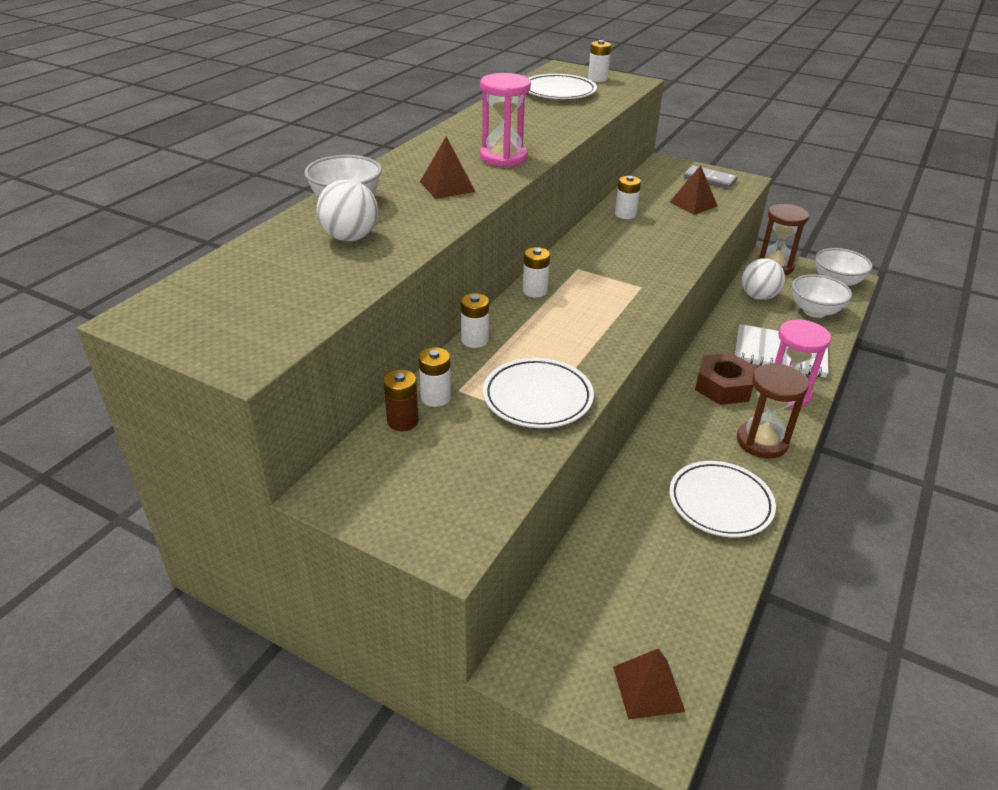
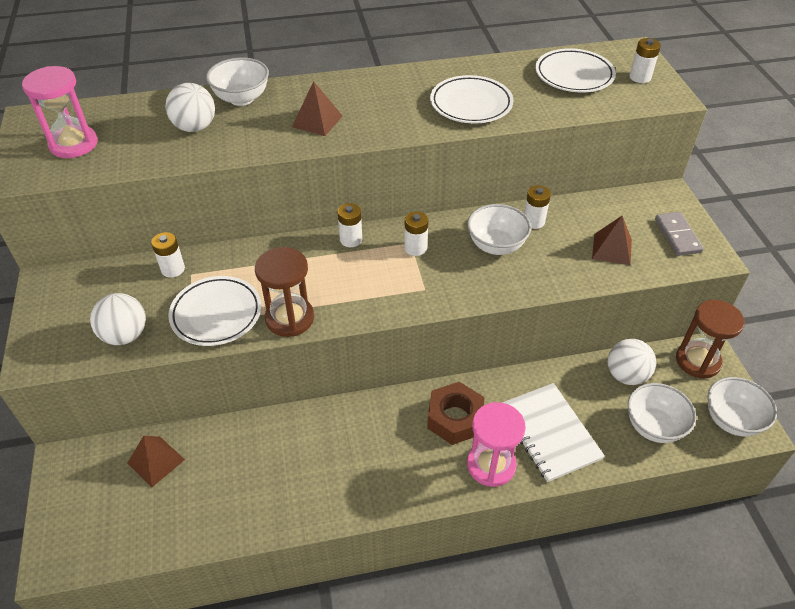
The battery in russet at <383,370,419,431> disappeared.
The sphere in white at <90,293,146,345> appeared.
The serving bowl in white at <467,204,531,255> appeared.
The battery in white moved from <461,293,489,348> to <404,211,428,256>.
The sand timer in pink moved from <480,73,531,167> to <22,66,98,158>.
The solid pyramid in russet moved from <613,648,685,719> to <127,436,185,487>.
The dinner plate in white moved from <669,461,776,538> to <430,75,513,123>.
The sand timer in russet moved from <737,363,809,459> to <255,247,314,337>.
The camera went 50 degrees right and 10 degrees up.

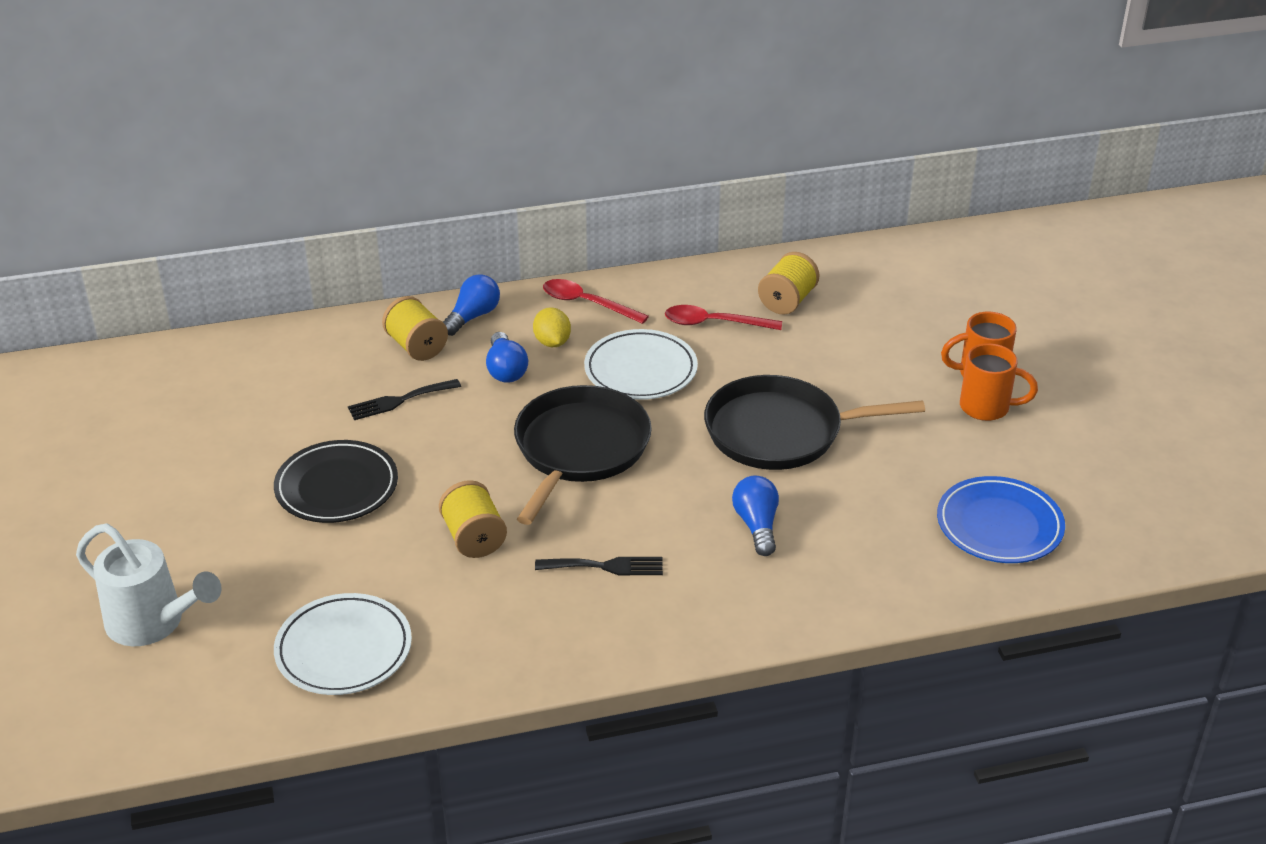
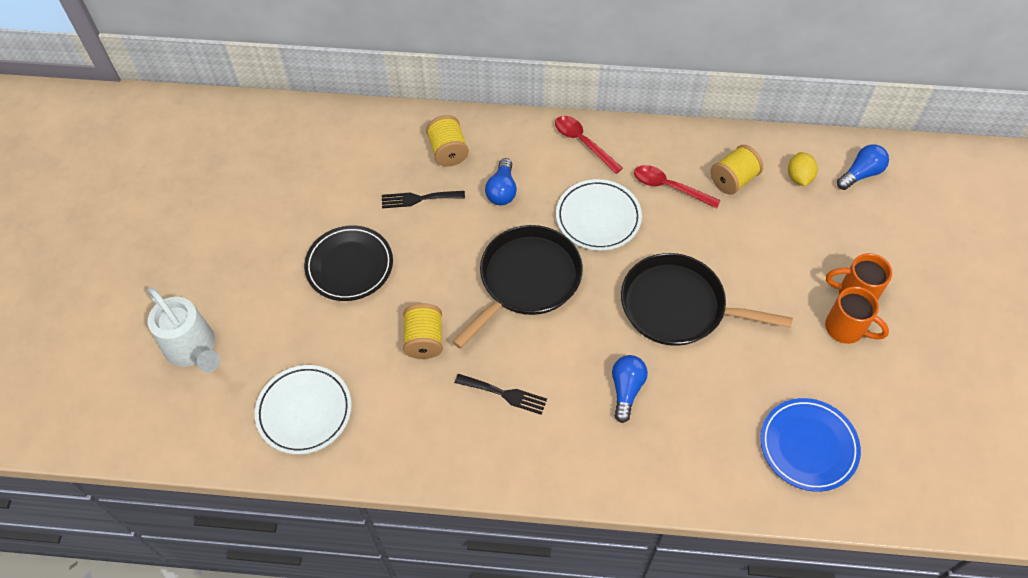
The light bulb in blue moved from <443,274,500,336> to <837,144,889,190>.
The toy lemon in bright yellow moved from <533,307,571,347> to <788,152,818,186>.
The camera went 20 degrees right and 20 degrees up.

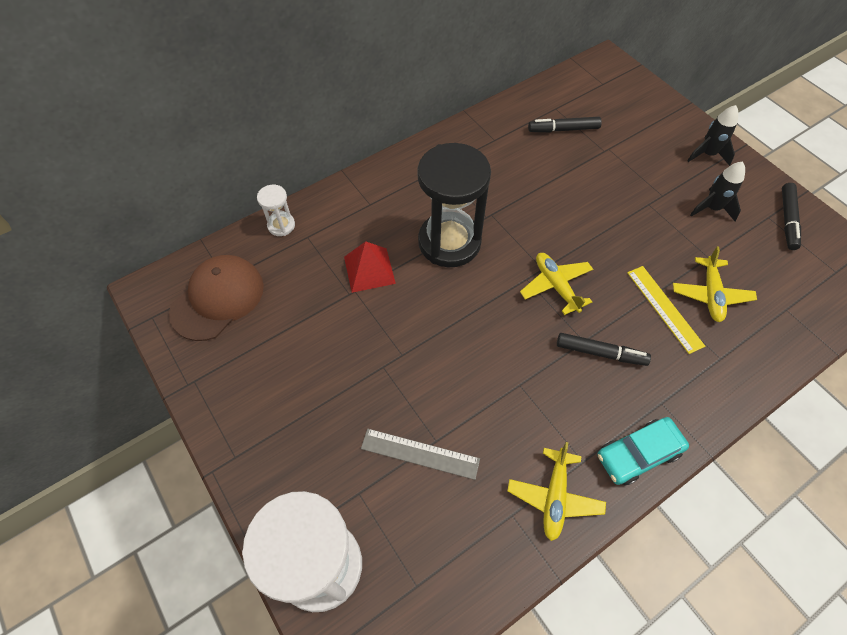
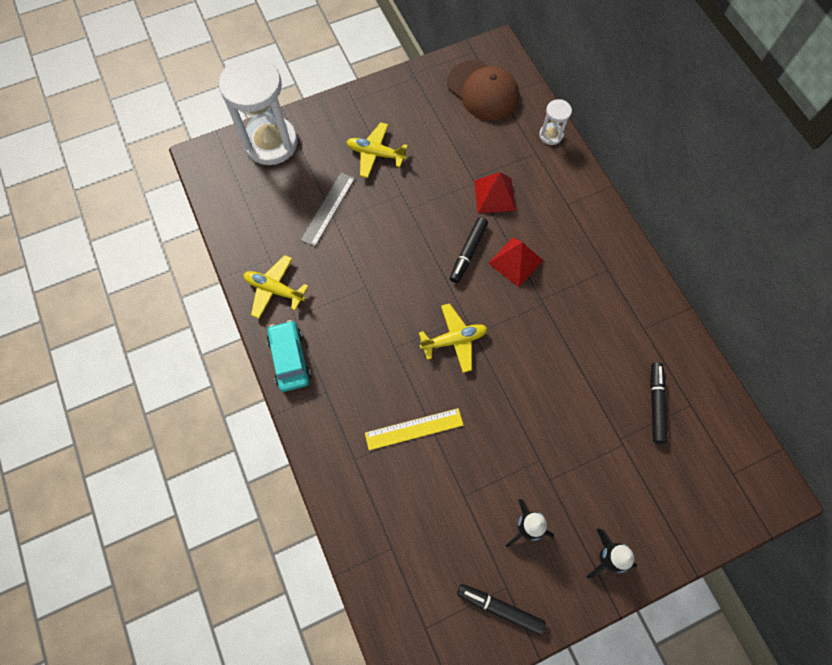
The marker in ebony moved from <557,333,651,366> to <450,217,488,283>.
The plane in bright yellow moved from <673,246,757,322> to <347,122,408,178>.
The sand timer in ebony at <417,143,491,267> was replaced by the solid pyramid in scarlet at <488,237,543,287>.
The camera went 100 degrees right and 10 degrees up.

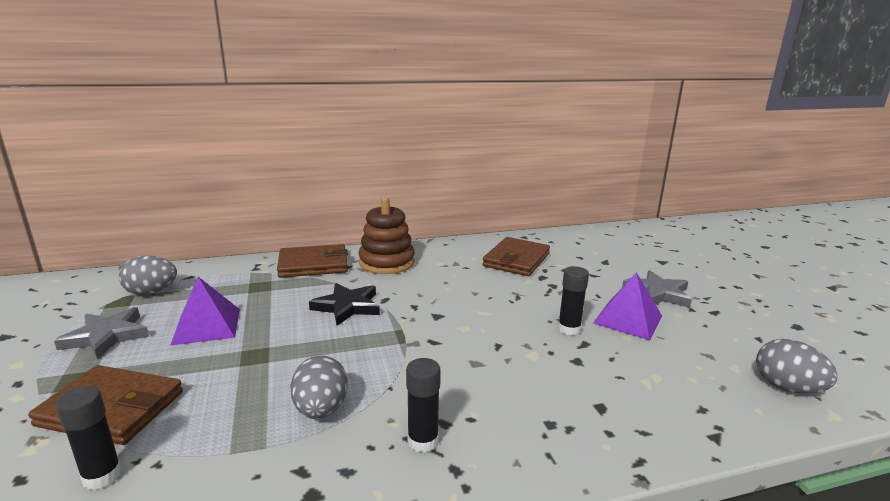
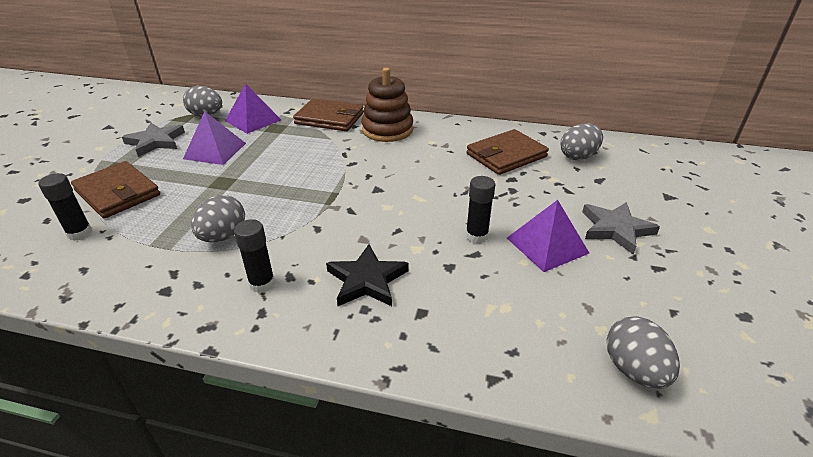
The solid pyramid in violet at <225,83,281,134> appeared.
The egg shape in grey at <560,123,603,160> appeared.
The star in ebony moved from <309,283,380,326> to <326,244,409,306>.
The camera went 30 degrees right and 15 degrees up.

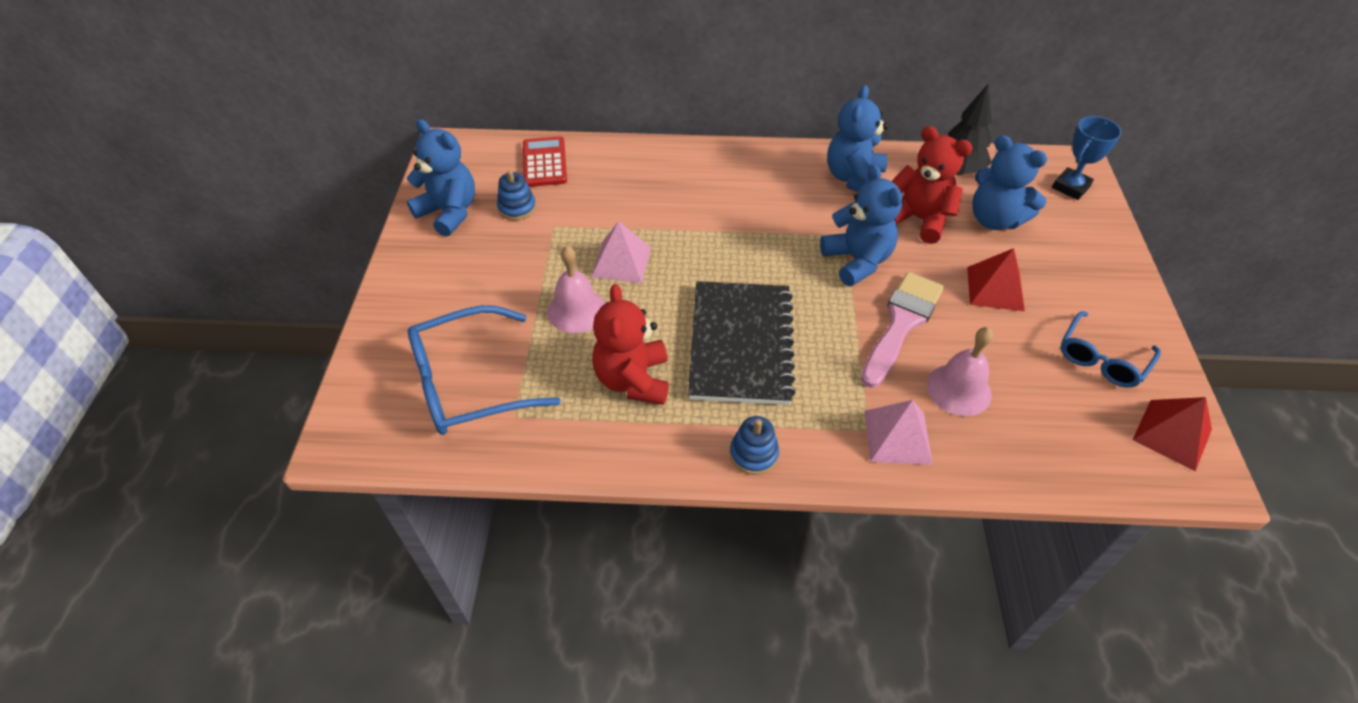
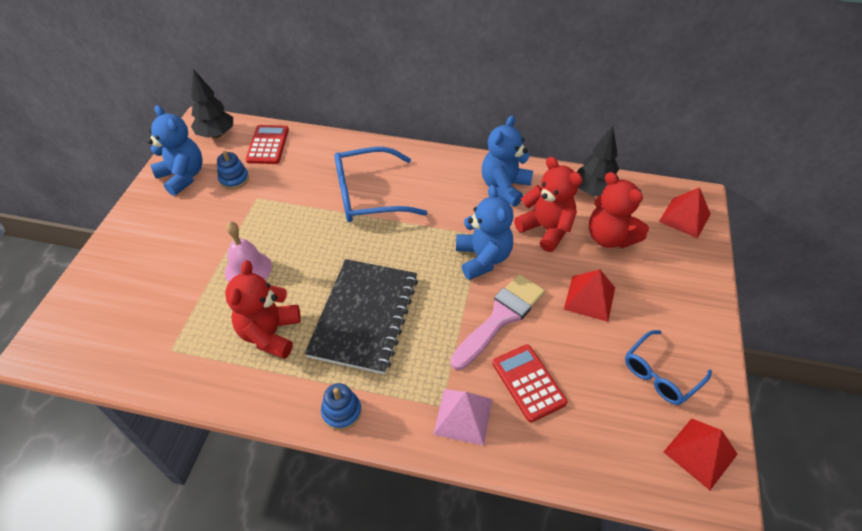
The solid pyramid in pink at <591,221,651,283> disappeared.
The toy tree in ebony at <191,69,233,138> appeared.
The glasses in blue moved from <408,305,561,435> to <335,147,428,222>.
The bell in pink at <927,327,993,416> was replaced by the pocket calculator in scarlet at <492,344,567,422>.
The prize cup in blue at <1052,116,1122,200> was replaced by the solid pyramid in scarlet at <659,187,711,239>.
The teddy bear in blue at <972,135,1047,230> became the teddy bear in scarlet at <589,172,649,248>.
The camera went 10 degrees right and 0 degrees up.

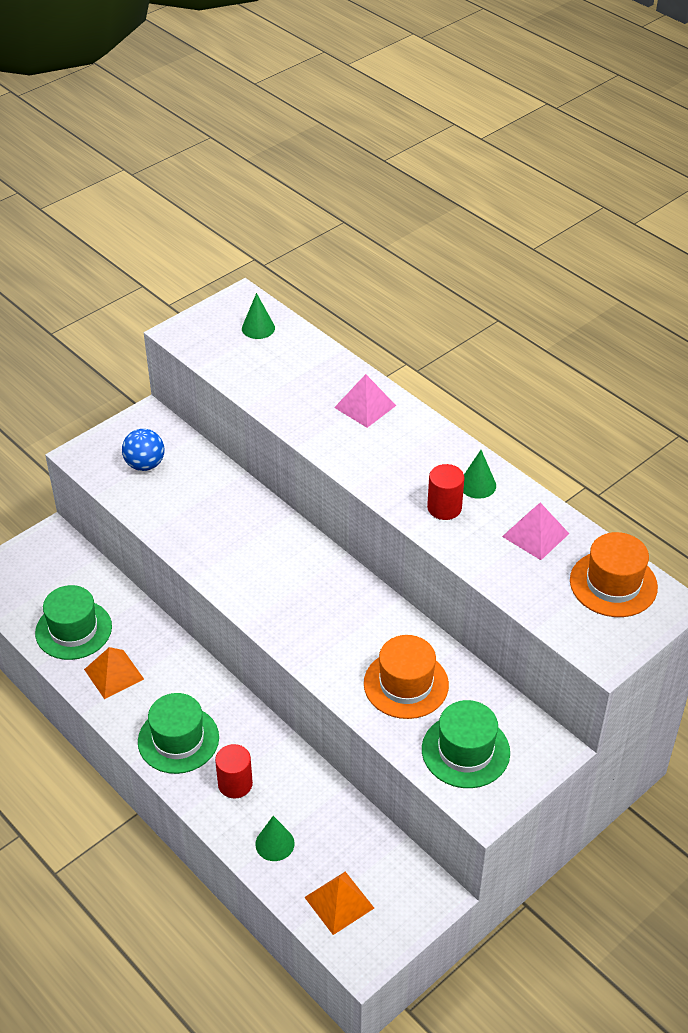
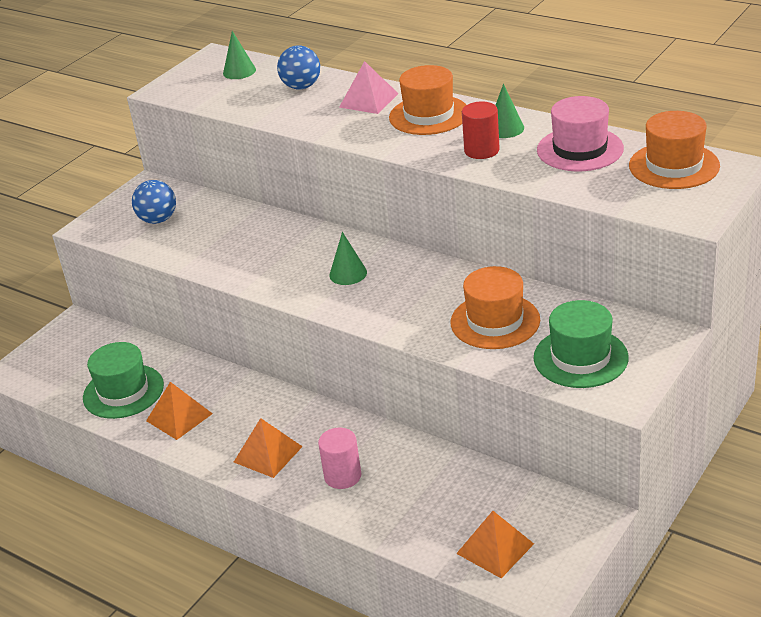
The sphere in blue at <277,45,320,90> appeared.
The tall hat in orange-coloured at <389,65,466,135> appeared.
The cone shape in leaf-green moved from <255,816,295,861> to <329,232,367,285>.
The tall hat in leaf-green at <138,693,219,774> was replaced by the solid pyramid in orange-coloured at <234,418,303,478>.
The solid pyramid in pink at <502,503,569,560> was replaced by the tall hat in pink at <537,96,624,171>.
The cylinder in scarlet at <215,744,253,799> became the cylinder in pink at <318,428,361,489>.
The camera went 10 degrees left and 10 degrees down.

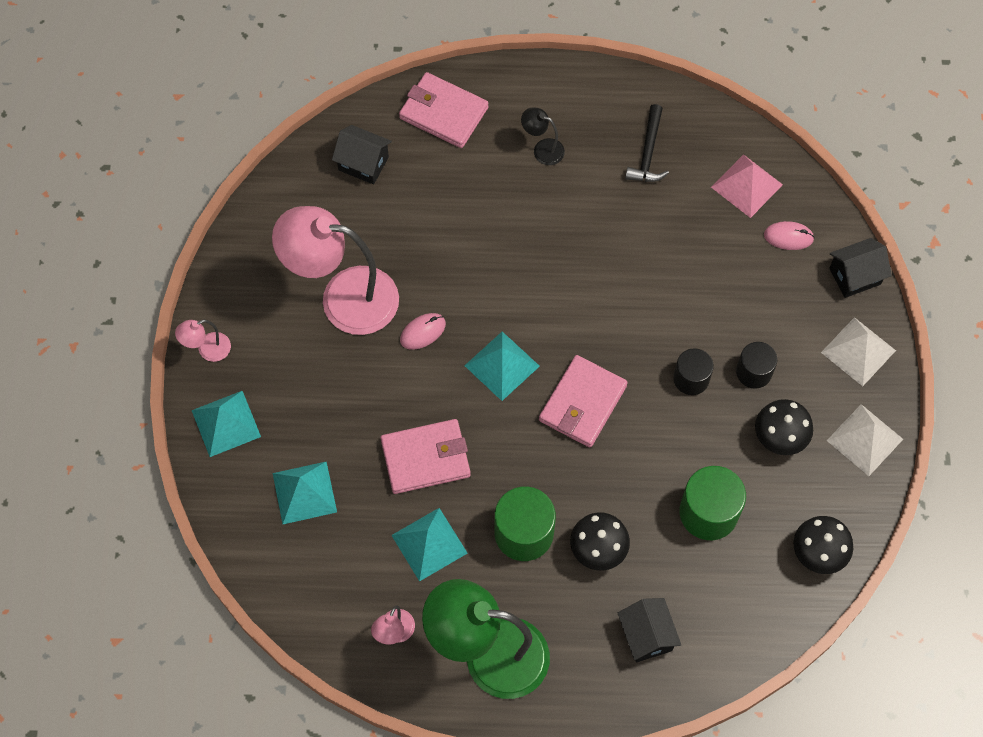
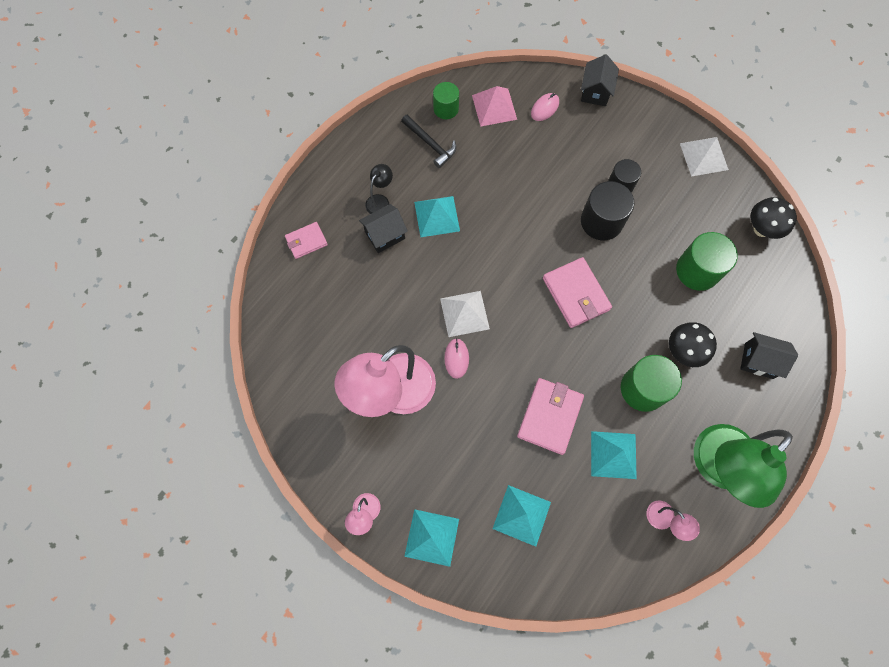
The fungus in ebony at <755,399,813,455> disappeared.
The cylinder in leaf-green at <433,82,459,119> appeared.
The house in ebony moved from <332,125,392,184> to <359,204,408,253>.
The solid pyramid in aqua moved from <464,332,540,401> to <414,196,460,237>.
The solid pyramid in white moved from <821,317,896,386> to <440,291,490,337>.
The lamp in ebony at <521,107,565,165> turned 150 degrees clockwise.
The card wallet in pink at <399,72,489,148> changed to 0.60 times the size.
The cylinder in ebony at <673,348,714,395> changed to 1.58 times the size.
The camera went 55 degrees left and 5 degrees up.

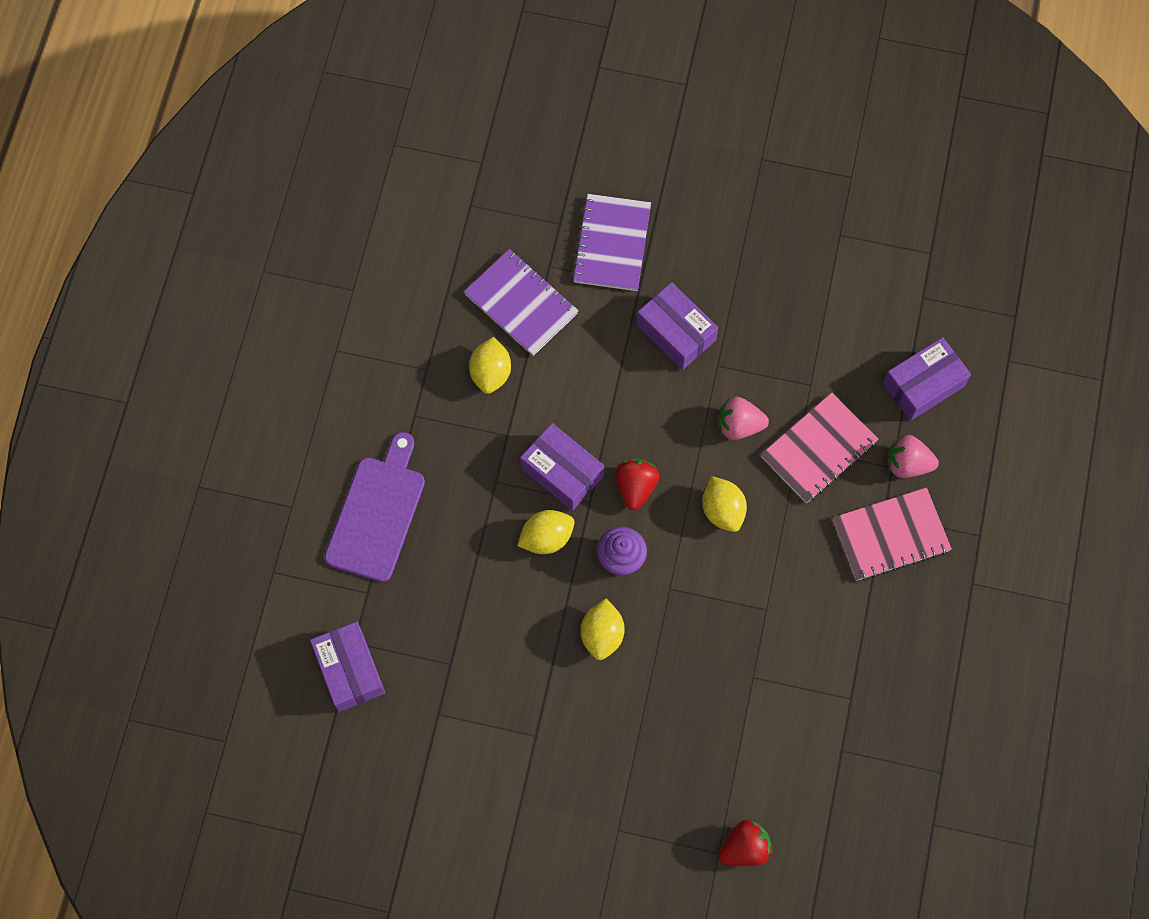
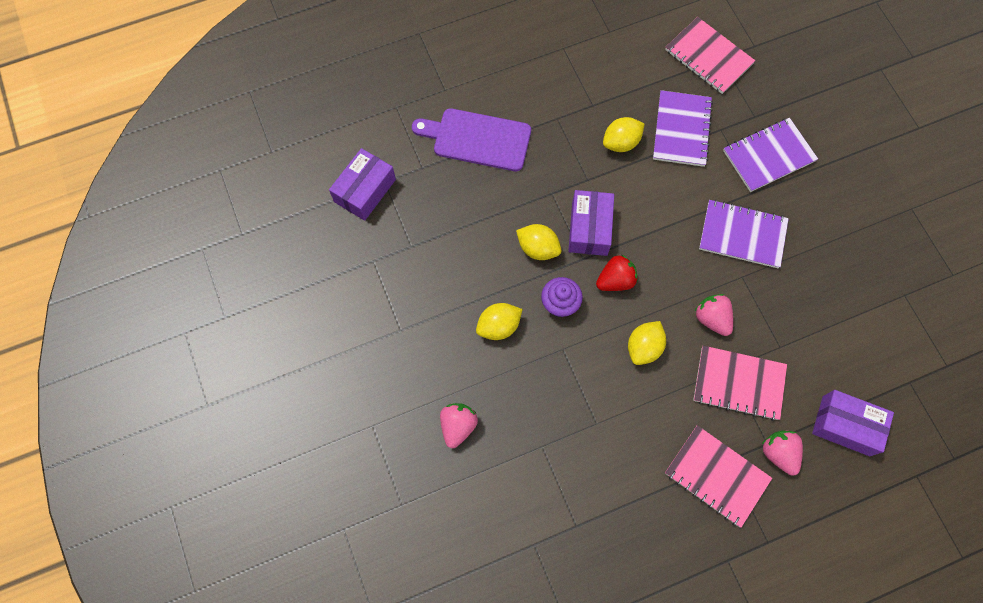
The strawberry in scarlet at <718,820,772,866> disappeared.
The strawberry in pink at <440,403,478,448> appeared.
The notepad in pink at <665,17,755,94> appeared.
The box in violet at <636,282,718,370> was replaced by the notepad in violet at <699,200,789,268>.
The bread board in violet at <325,432,425,582> turned 150 degrees counterclockwise.
The camera went 55 degrees right and 0 degrees up.

